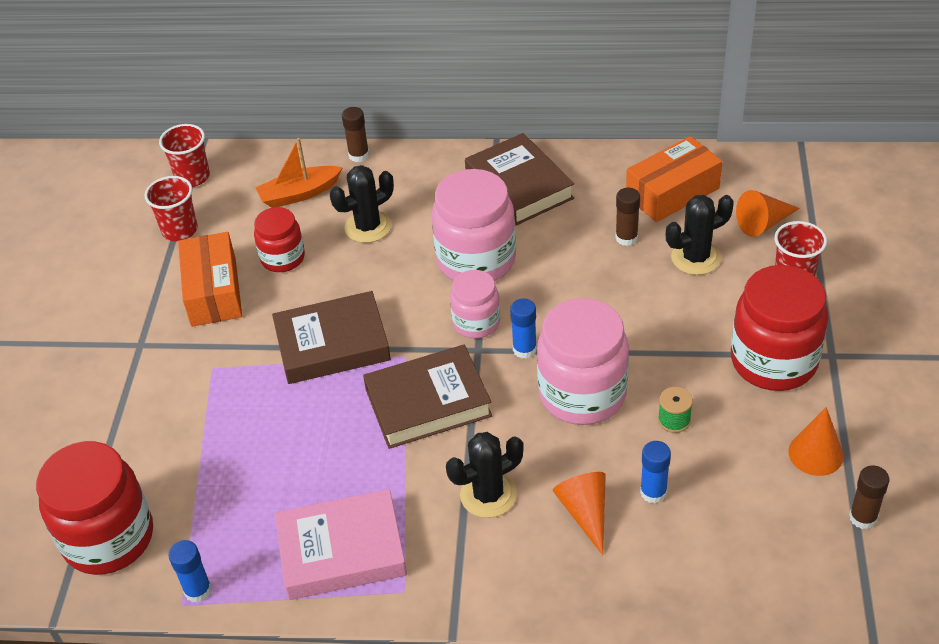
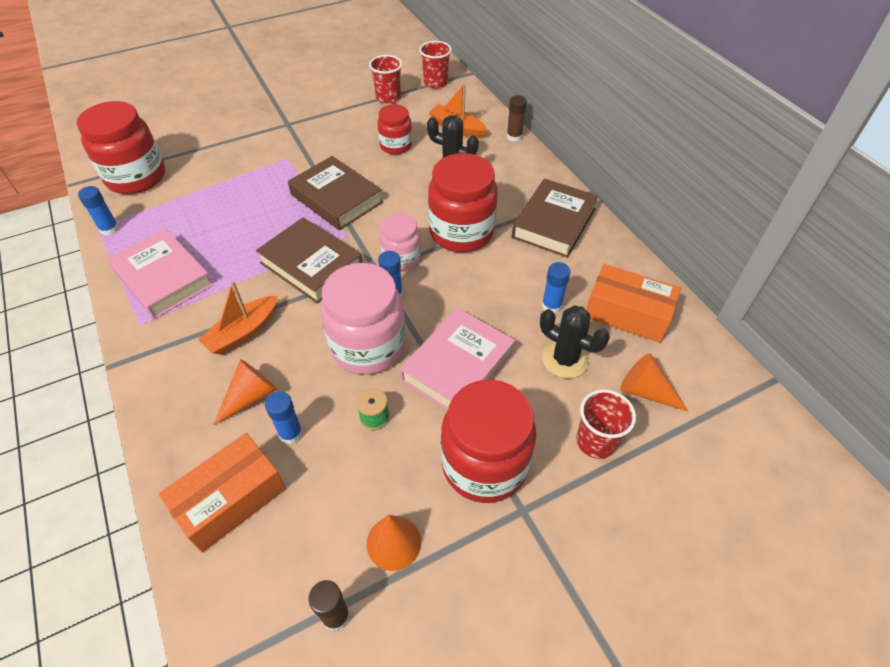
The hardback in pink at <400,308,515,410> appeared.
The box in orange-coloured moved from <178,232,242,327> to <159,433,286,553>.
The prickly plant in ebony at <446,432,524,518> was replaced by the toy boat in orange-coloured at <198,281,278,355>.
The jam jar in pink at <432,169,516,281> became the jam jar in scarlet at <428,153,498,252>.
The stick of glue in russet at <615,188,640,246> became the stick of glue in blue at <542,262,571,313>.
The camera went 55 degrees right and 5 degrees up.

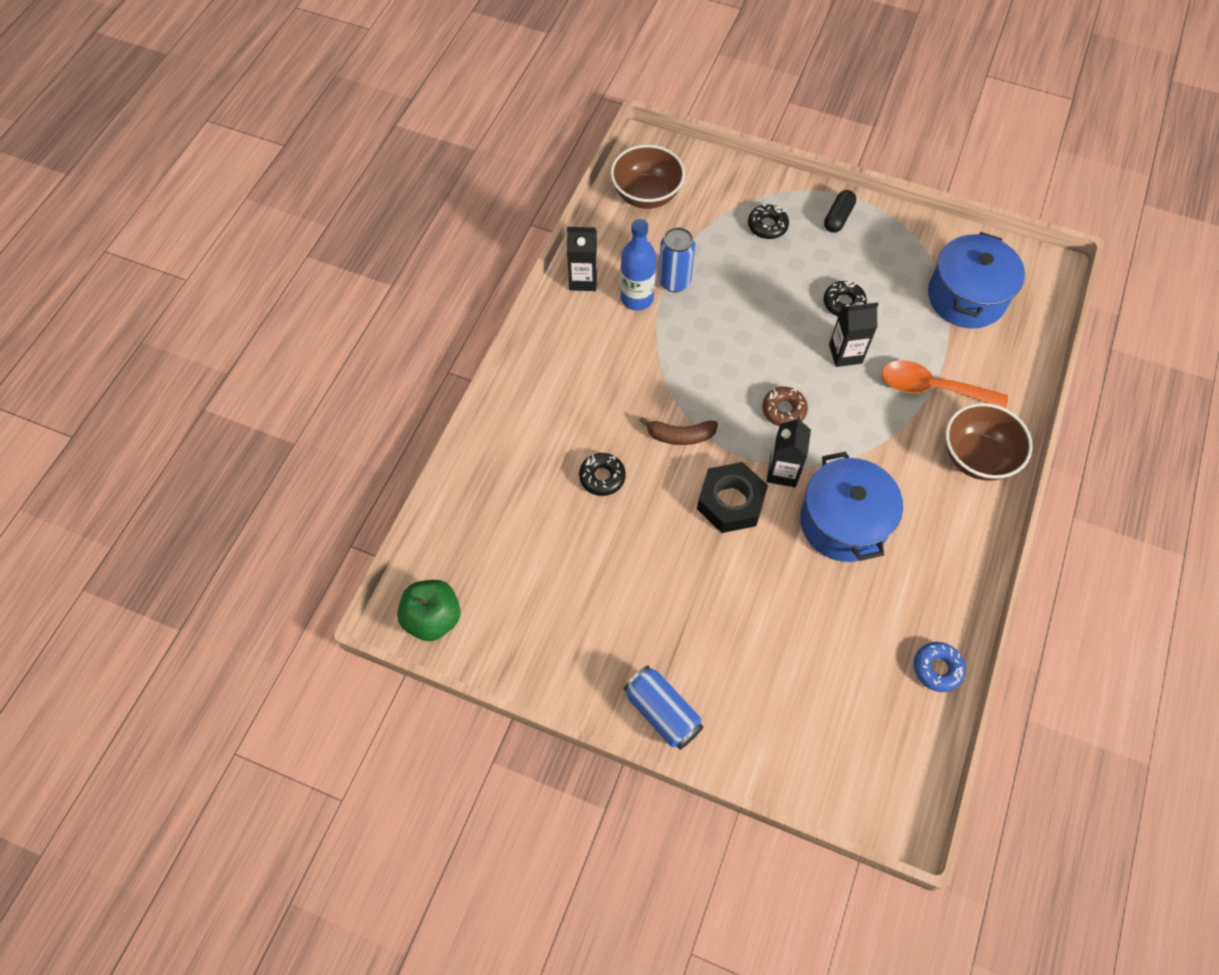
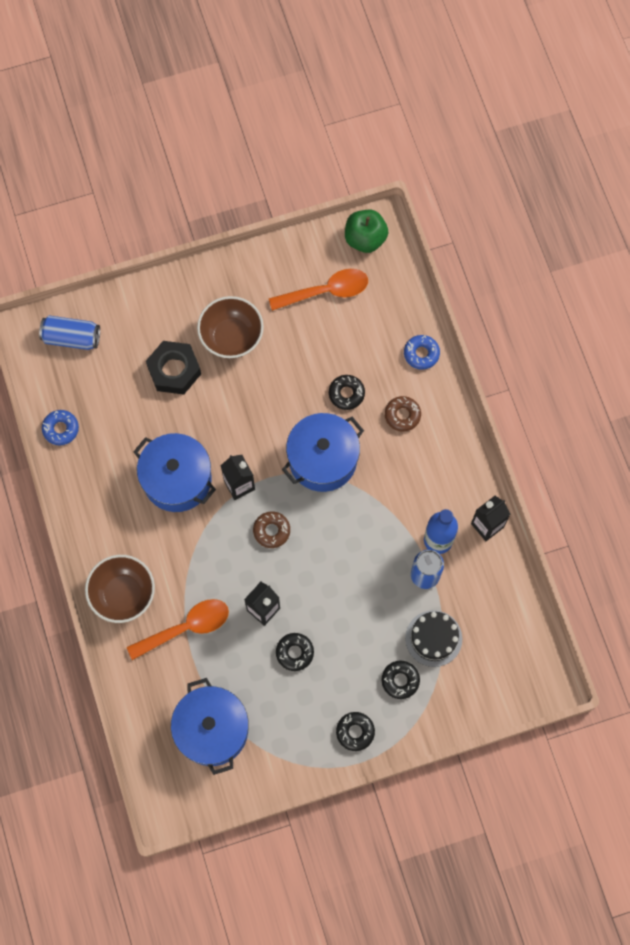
The spoon in orange-coloured at <269,269,368,311> appeared.
The glazed donut in russet at <385,396,421,432> appeared.
The glazed donut in blue at <404,335,440,370> appeared.
The cake in ebony at <405,610,462,667> appeared.
The serving bowl in russet moved from <611,145,685,209> to <197,296,264,359>.
The tin in blue moved from <623,666,703,750> to <39,316,100,350>.
The nut in ebony moved from <697,462,768,533> to <146,341,201,395>.
The toy banana in russet at <640,417,718,445> was replaced by the pot in blue at <282,413,364,492>.
The pill shape in ebony at <824,190,856,233> was replaced by the glazed donut in ebony at <336,712,375,751>.
The camera went 140 degrees right and 10 degrees up.

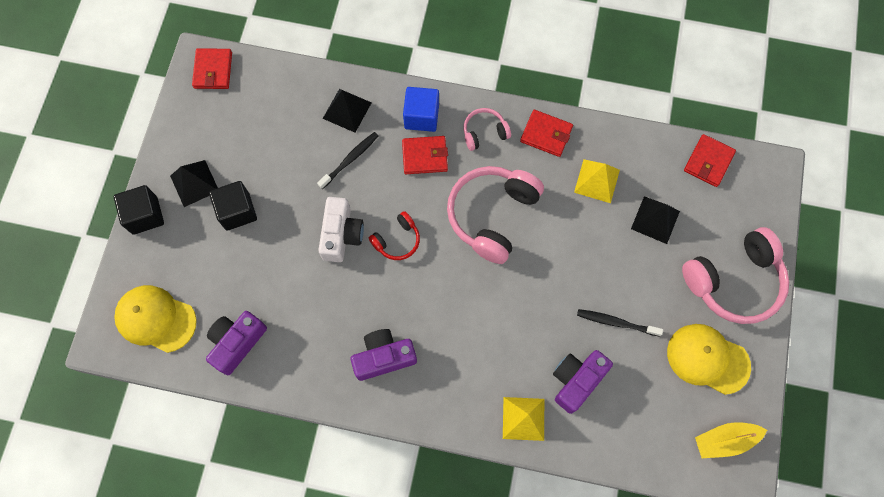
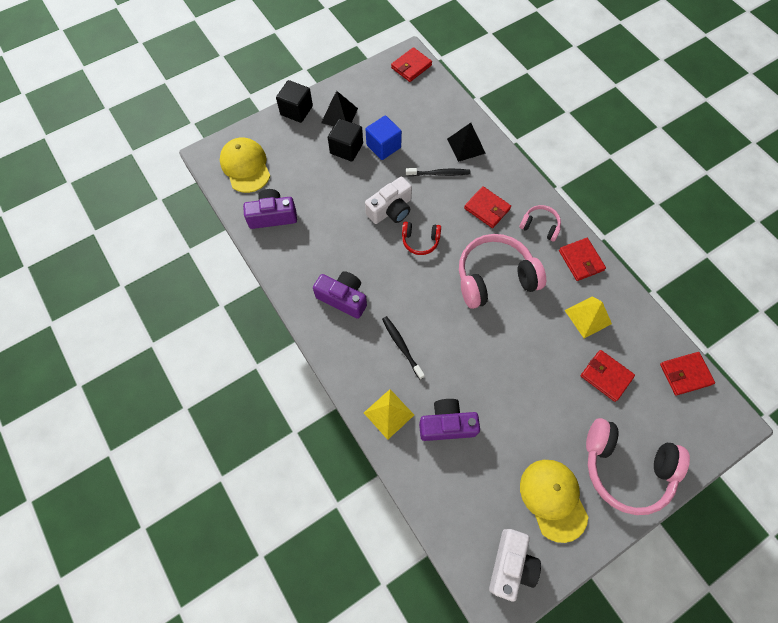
The solid cube in blue moved from <403,87,439,132> to <366,116,402,160>.
The toothbrush in ebony moved from <577,309,663,337> to <382,316,425,380>.
The solid pyramid in ebony at <631,196,680,244> was replaced by the card wallet in scarlet at <581,350,635,402>.
The toy boat in bright yellow at <695,422,767,458> was replaced by the compact camera in white at <489,529,541,601>.
The camera went 45 degrees right and 5 degrees down.

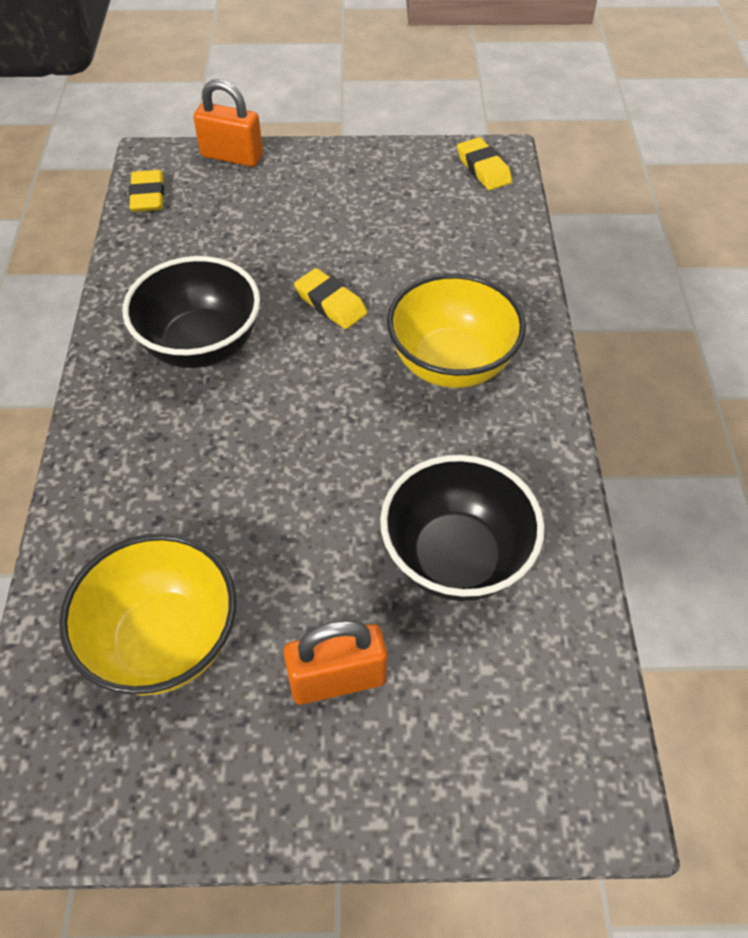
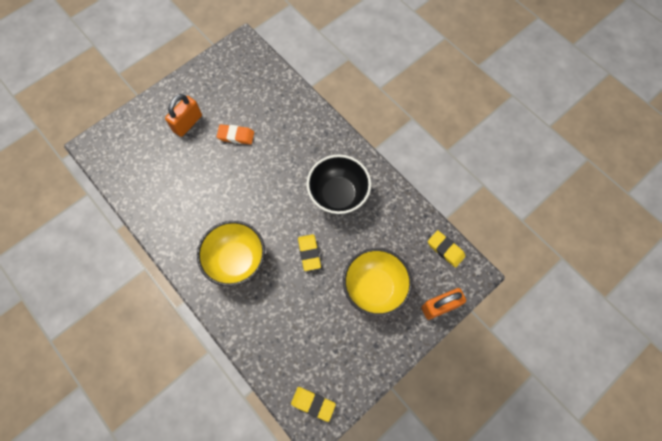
The serving bowl in ebony at <380,455,544,601> disappeared.
The gum eraser in orange-coloured at <217,124,254,145> appeared.
The serving bowl in bright yellow moved from <59,533,236,695> to <343,248,412,317>.
The gum eraser in bright yellow at <294,268,367,329> turned 75 degrees clockwise.
The camera went 140 degrees right and 15 degrees up.

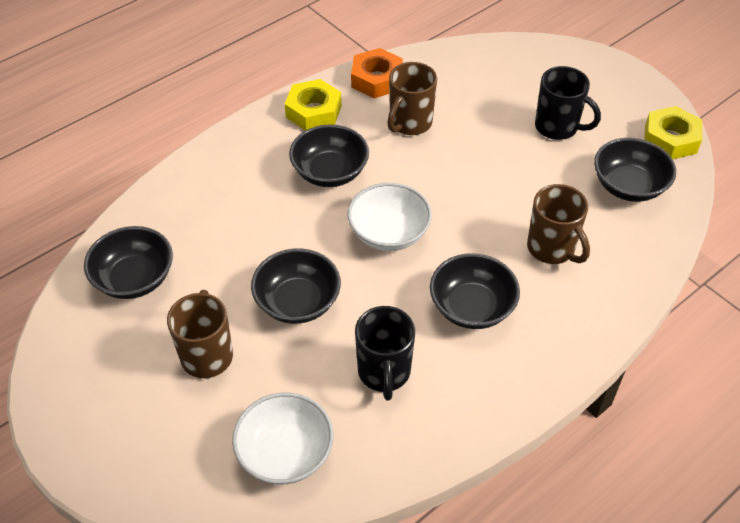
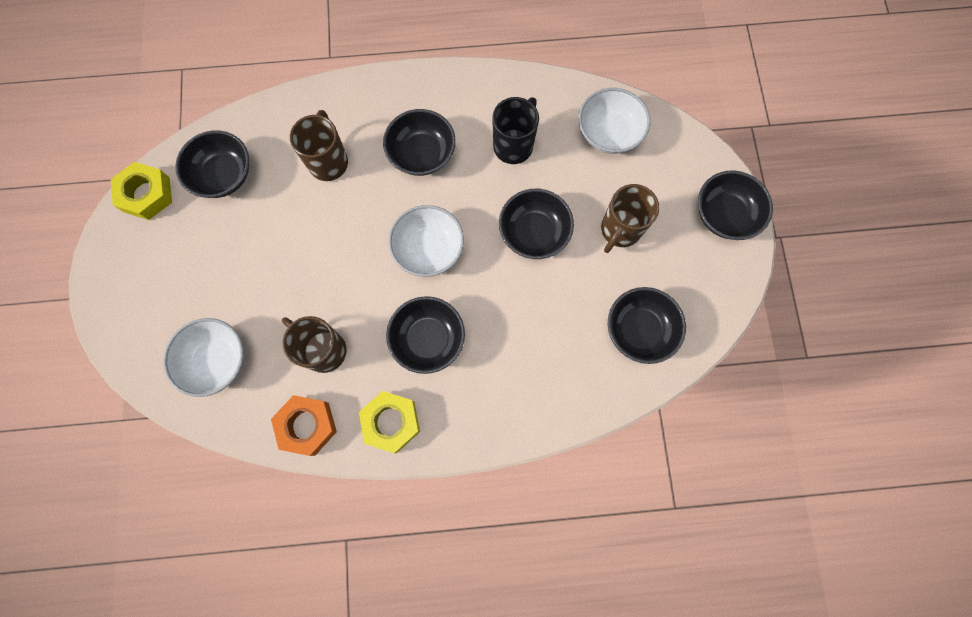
The mug in ebony at <535,66,601,140> disappeared.
The serving bowl in white at <164,318,244,397> appeared.
The serving bowl in ebony at <698,170,773,240> appeared.
The mug in russet at <387,62,437,135> turned 120 degrees counterclockwise.
The camera went 145 degrees left and 25 degrees up.

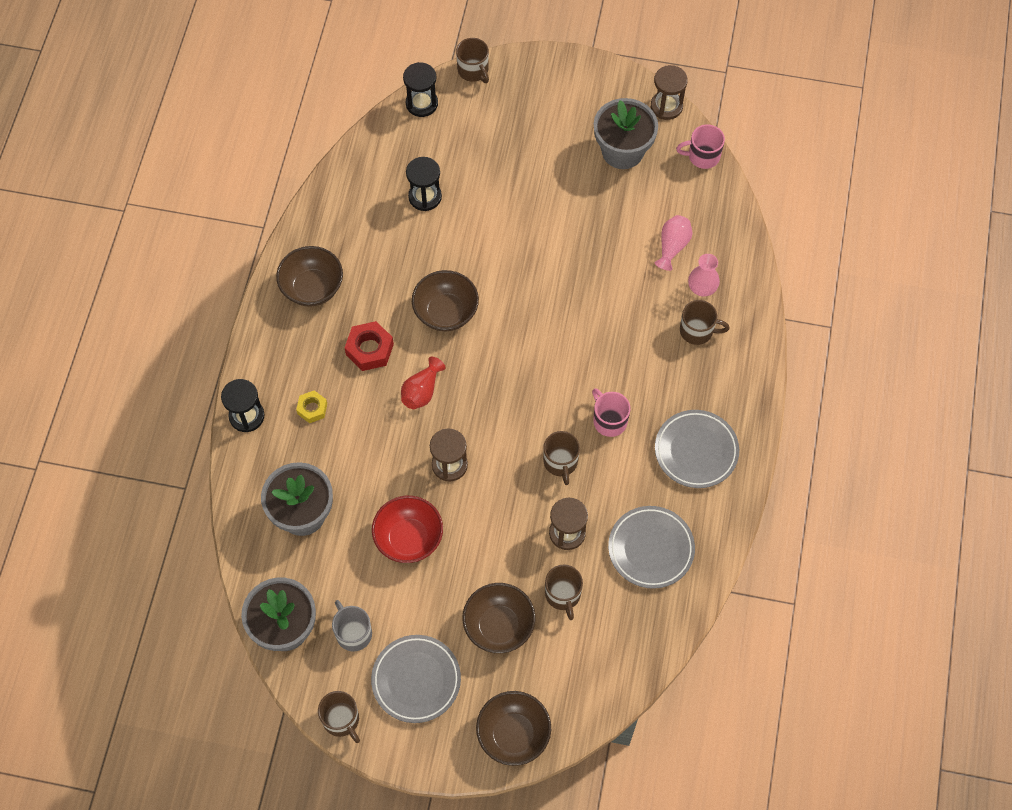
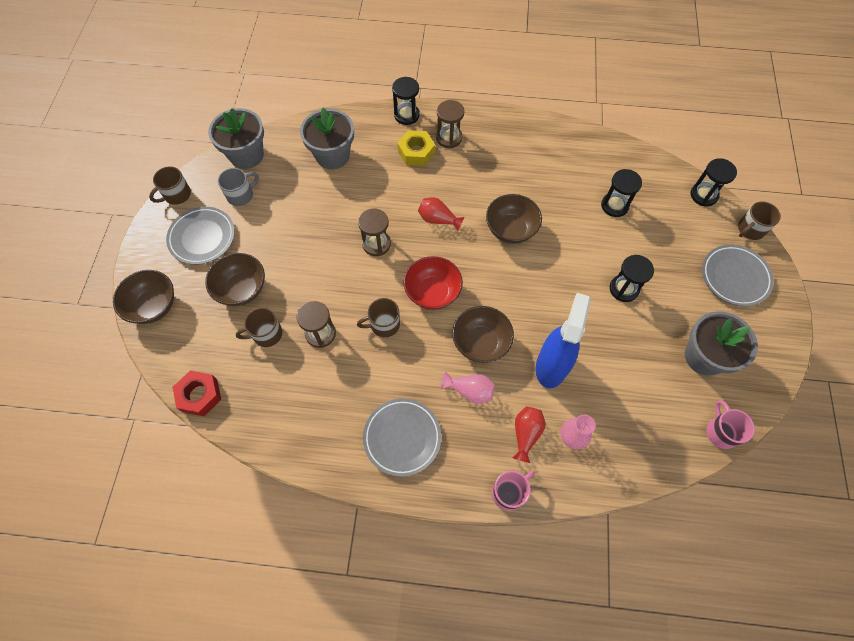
The spray cleaner in blue at <536,293,591,388> appeared.
The sand timer in ebony at <610,255,654,302> appeared.
The serving bowl in russet moved from <276,246,343,307> to <452,306,514,363>.
The nut in scarlet moved from <345,321,394,371> to <173,370,221,416>.
The serving bowl in scarlet moved from <372,496,443,563> to <404,256,463,310>.
The mug in pink moved from <592,388,630,437> to <492,471,535,511>.
The dinner plate in grey moved from <608,506,695,589> to <702,245,774,306>.
The sand timer in russet moved from <651,65,688,120> to <436,100,464,148>.
The vase in pink moved from <654,215,692,271> to <441,372,495,404>.
The mug in russet at <680,300,730,345> was replaced by the vase in scarlet at <512,407,546,463>.
The nut in bright yellow at <296,390,327,423> changed to 1.58 times the size.
The camera went 85 degrees right and 0 degrees up.

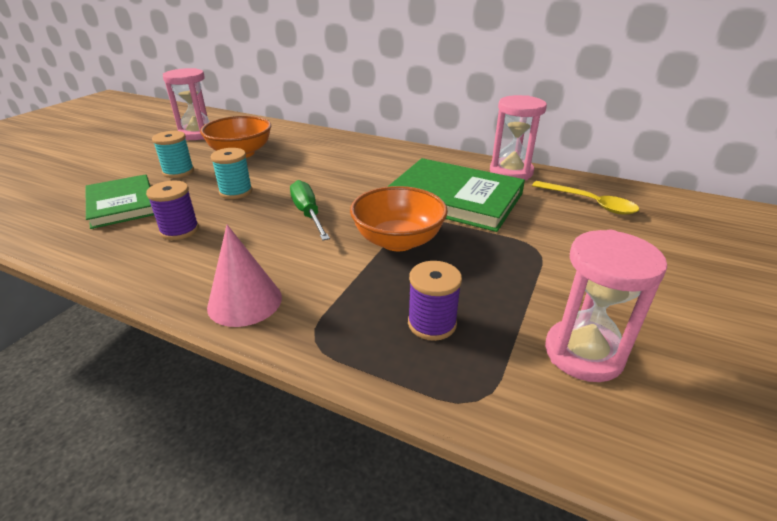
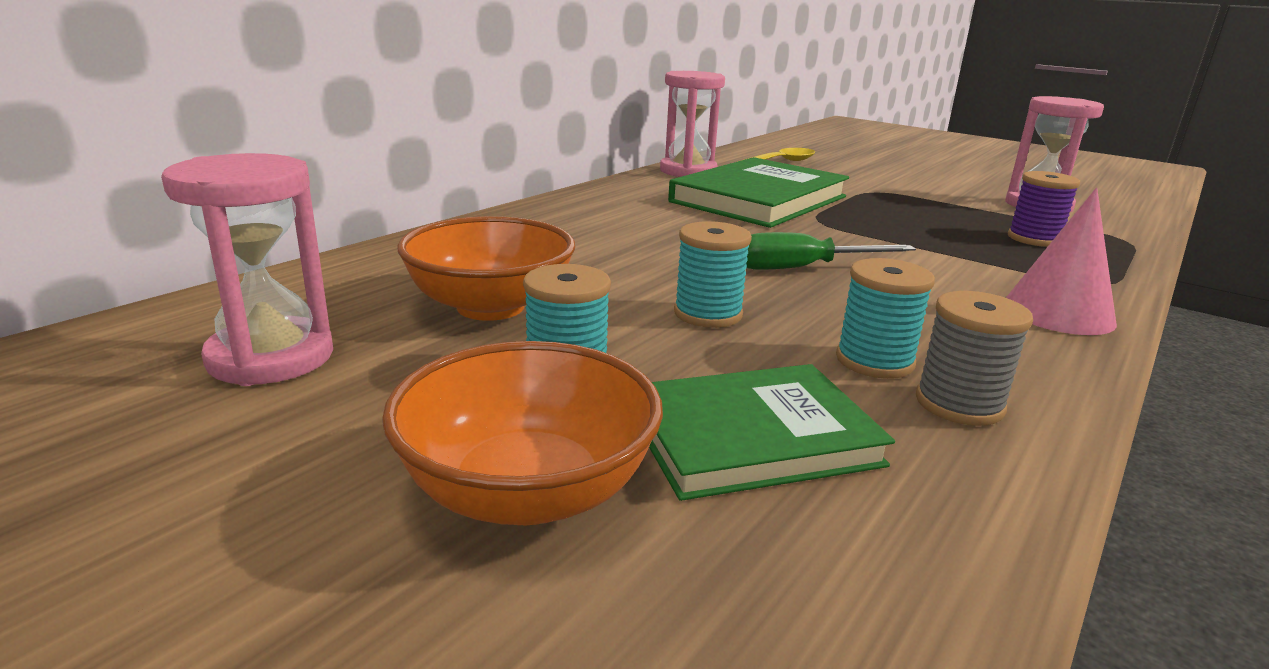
The reel of thread in grey at <916,291,1033,426> appeared.
The serving bowl in orange-coloured moved from <350,186,448,251> to <382,341,663,525>.
The reel of thread in violet at <146,180,199,240> became the reel of thread in aqua at <836,258,935,379>.
The camera went 80 degrees left and 10 degrees down.

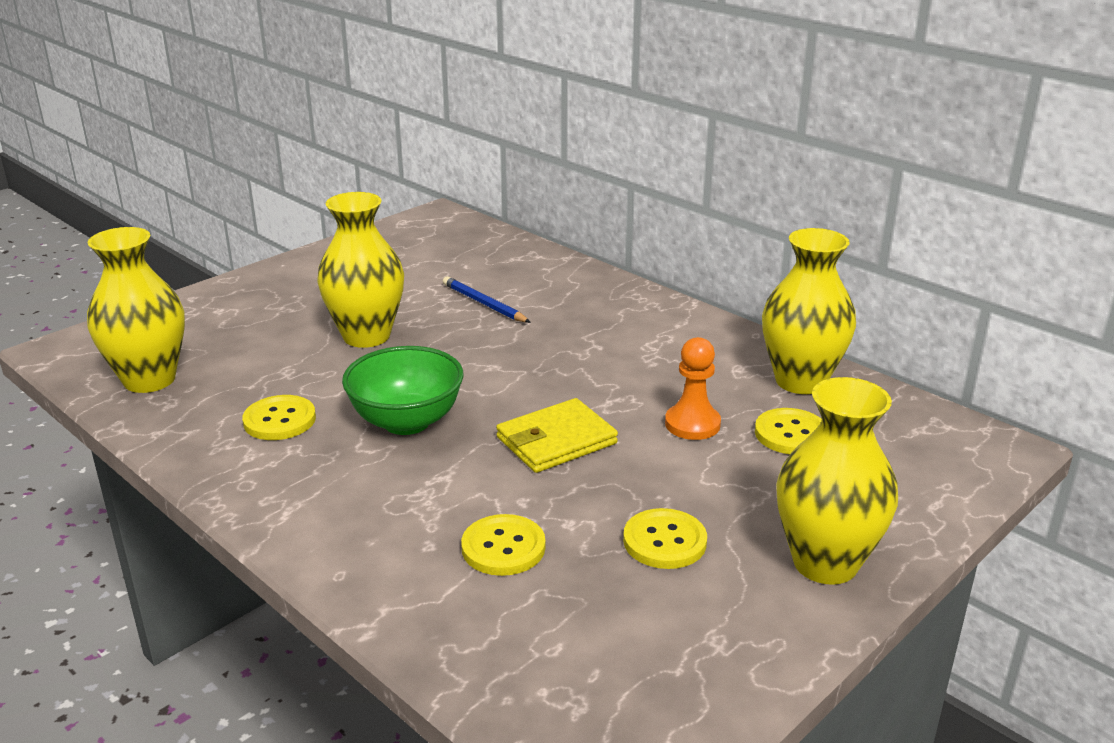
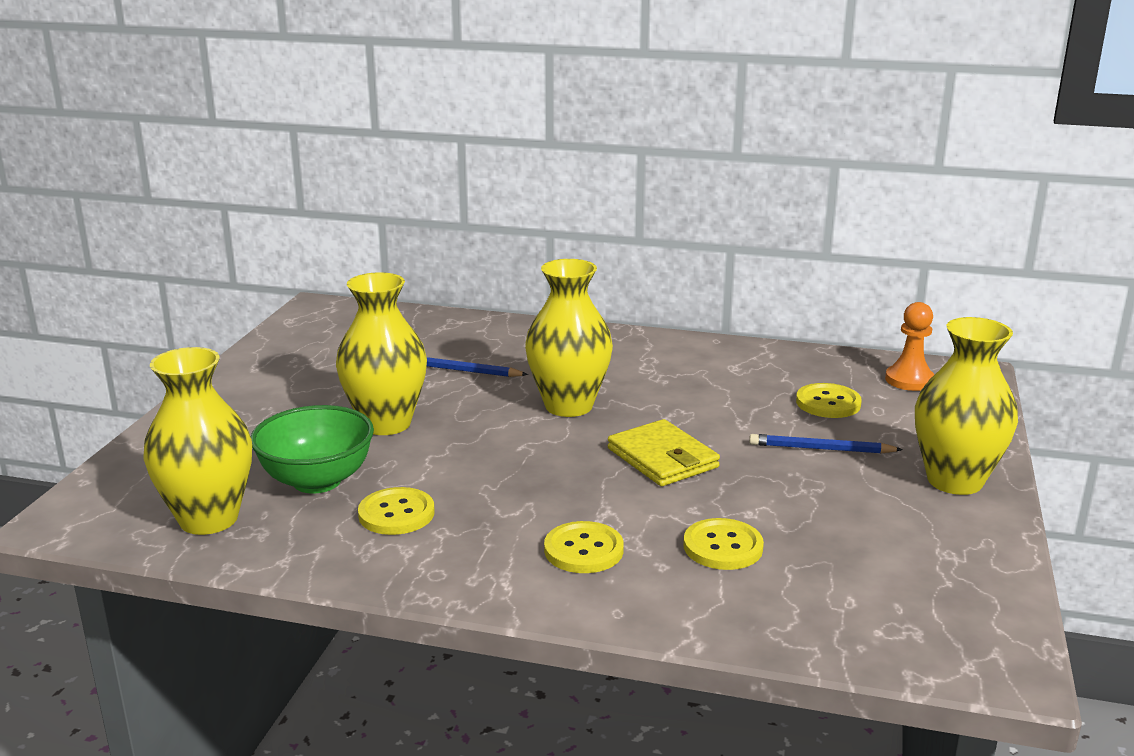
The wooden pencil in blue at <749,434,903,454> appeared.
The serving bowl in leaf-green moved from <342,346,464,435> to <250,405,374,494>.
The sewing button in bright yellow moved from <623,508,707,569> to <544,521,624,573>.
The pawn in orange-coloured moved from <665,337,721,440> to <885,302,935,391>.
The vase in bright yellow moved from <762,228,856,394> to <525,259,613,417>.
The card wallet in bright yellow at <496,398,618,473> turned 60 degrees counterclockwise.
The camera went 30 degrees left and 5 degrees down.

